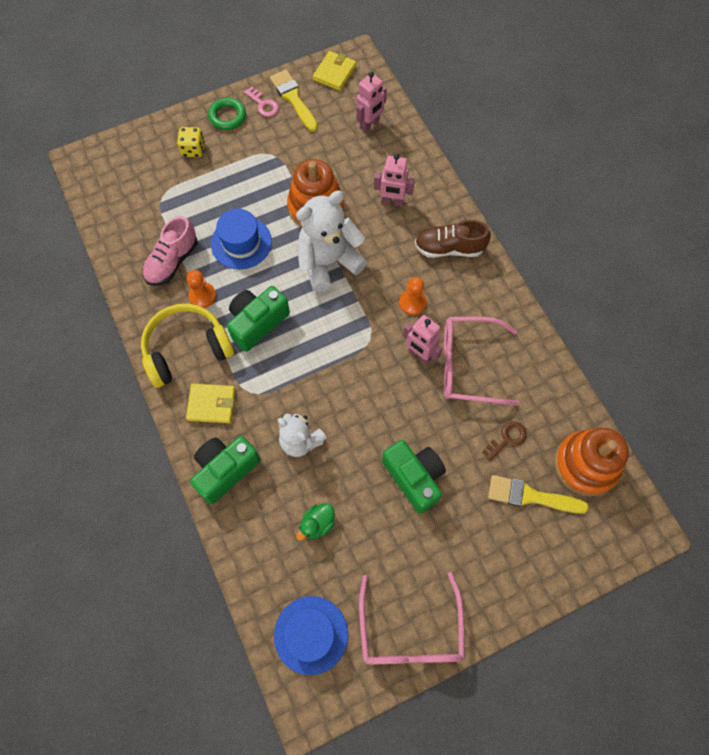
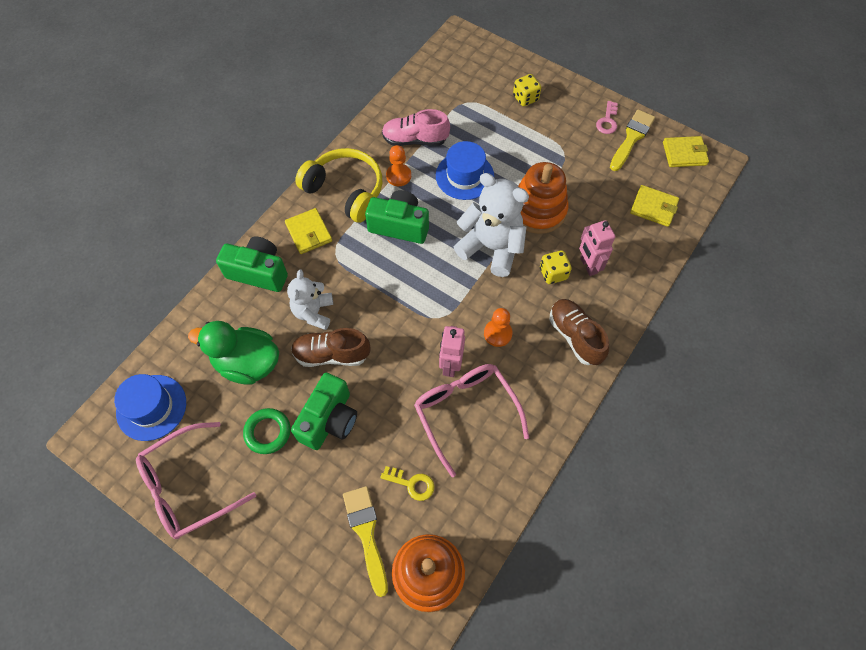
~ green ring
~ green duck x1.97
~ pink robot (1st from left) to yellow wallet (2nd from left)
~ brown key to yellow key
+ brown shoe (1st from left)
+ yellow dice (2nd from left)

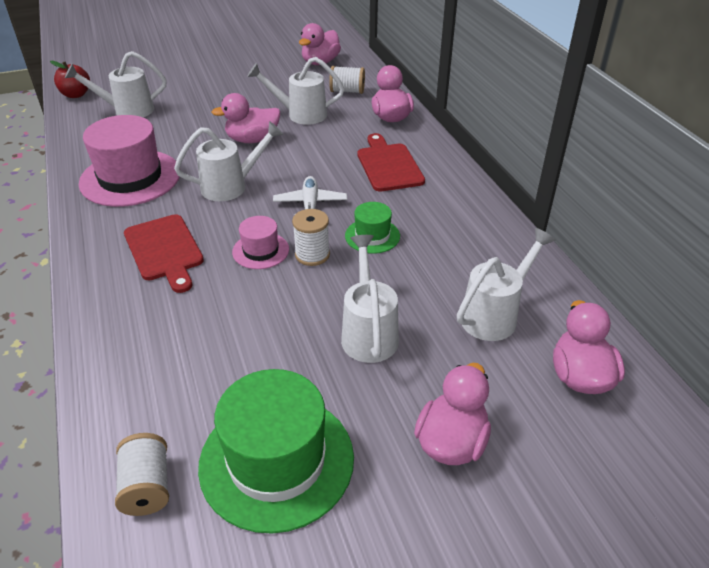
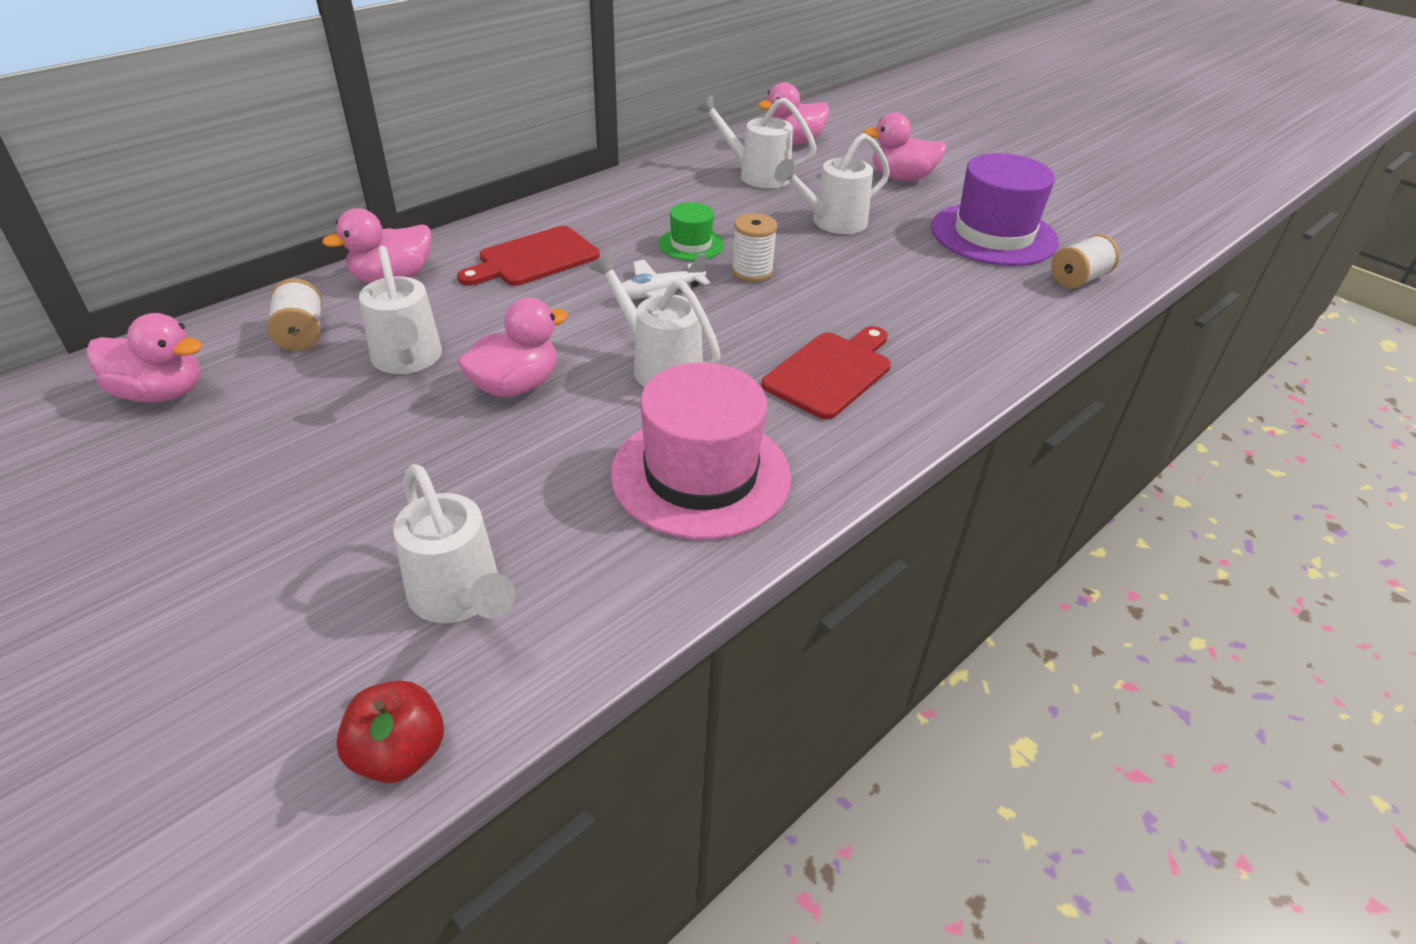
~ green hat (1st from left) to purple hat
~ pink duck (1st from left in the first image) 90 degrees counterclockwise
- pink hat (2nd from left)

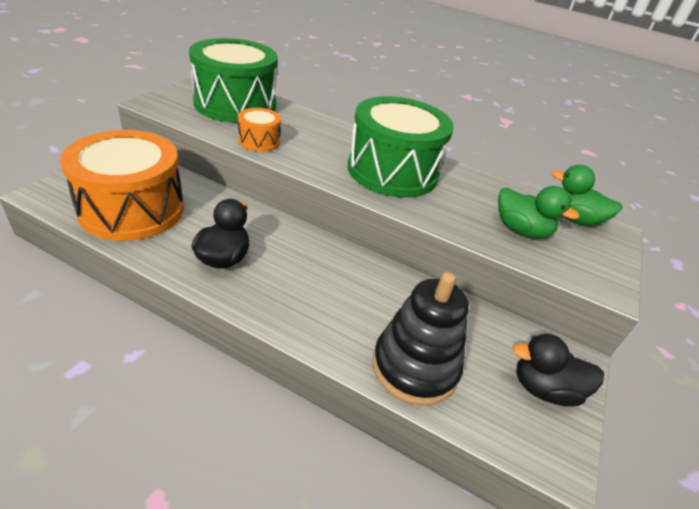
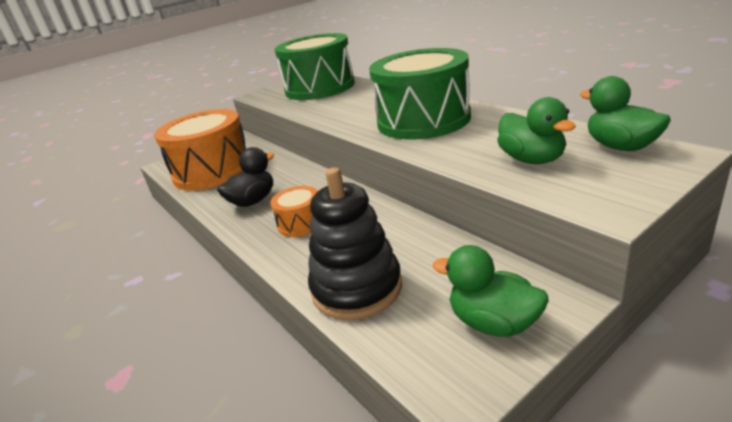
~ orange drum (2nd from left)
~ black duck (2nd from left) to green duck (1st from left)

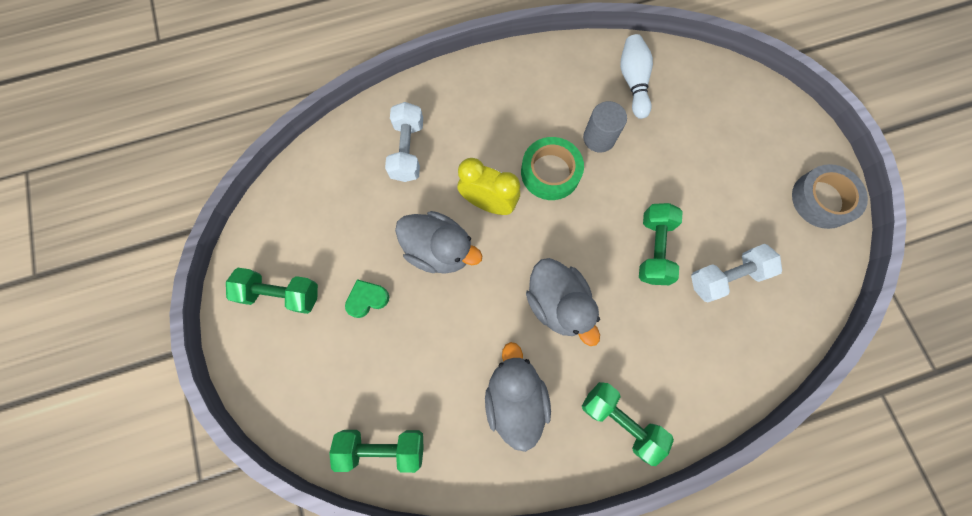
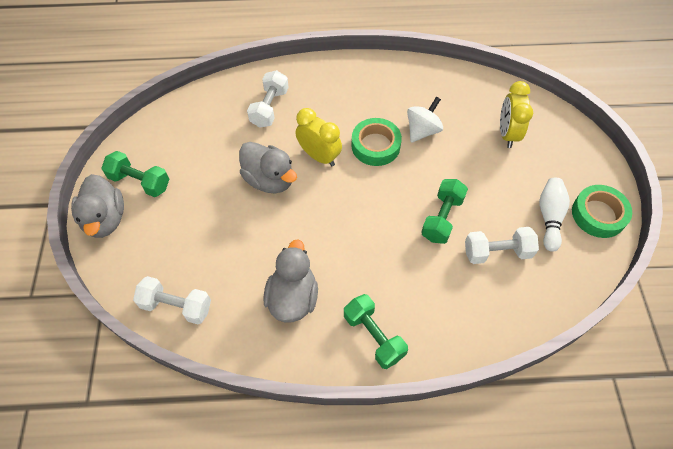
~ green dumbbell (2nd from left) to white dumbbell (1st from left)
- green heart
~ grey duck (3rd from left in the first image) to grey duck (1st from left)
~ grey cylinder to white spinning top
~ white bowling pin
~ grey tape to green tape (2nd from left)
+ yellow clock (2nd from left)

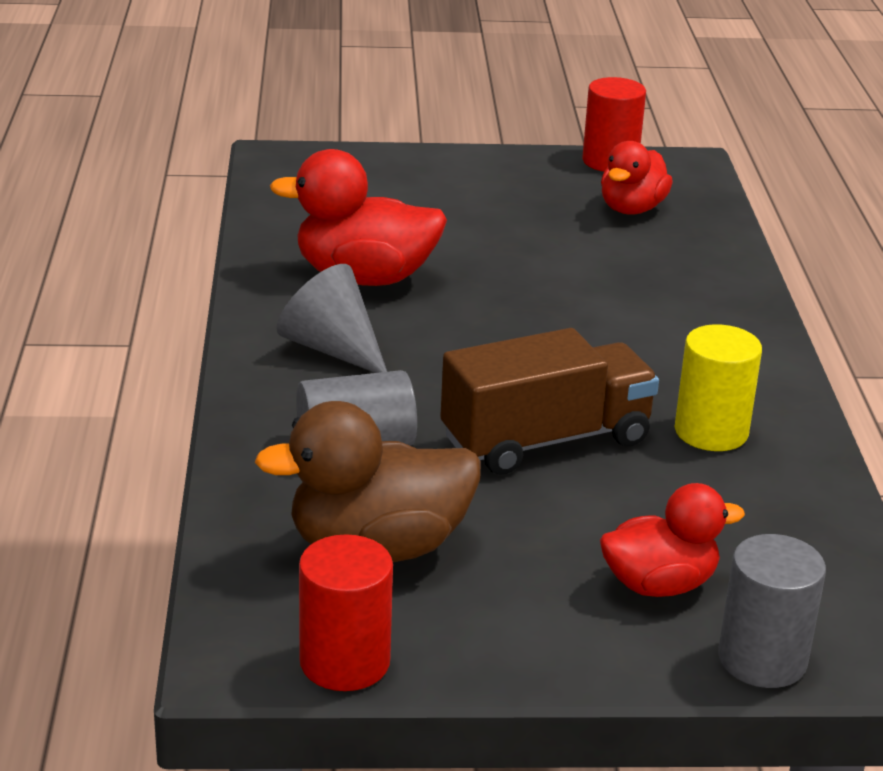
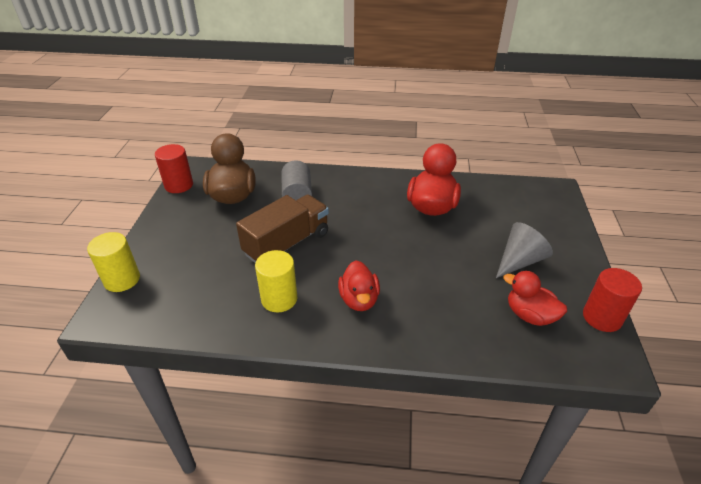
~ grey cone
~ brown truck 120 degrees counterclockwise
~ red duck (3rd from left in the first image) to red duck (1st from left)
~ grey cylinder (2nd from left) to yellow cylinder (1st from left)

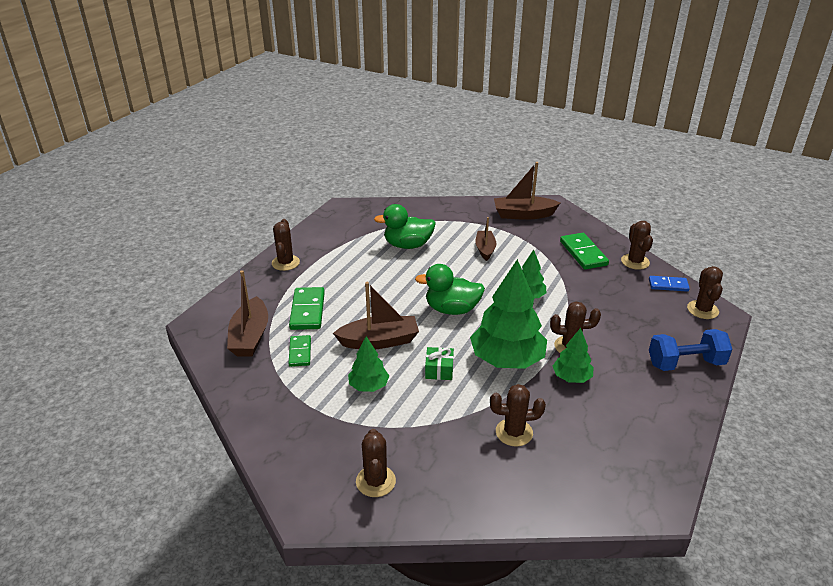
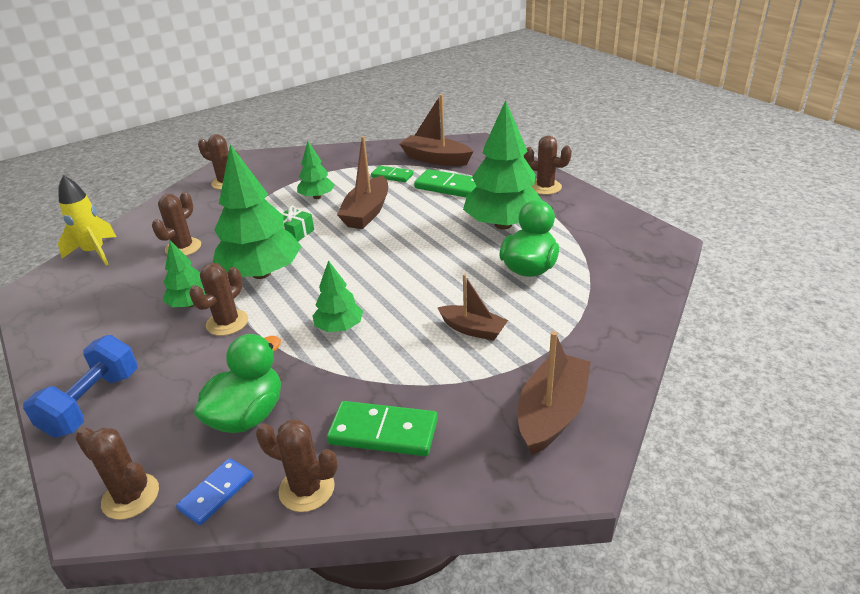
~ green duck (2nd from left in the first image) to green duck (1st from left)
+ yellow rocket
+ green tree (5th from left)

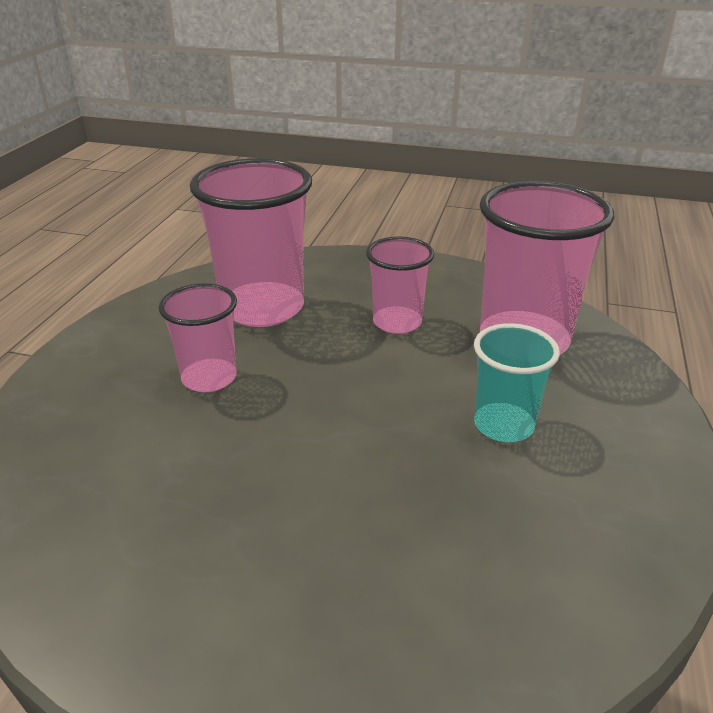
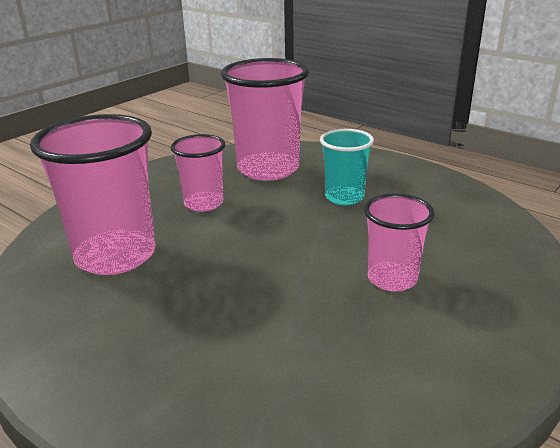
~ pink cup (1st from left in the first image) to pink cup (4th from left)

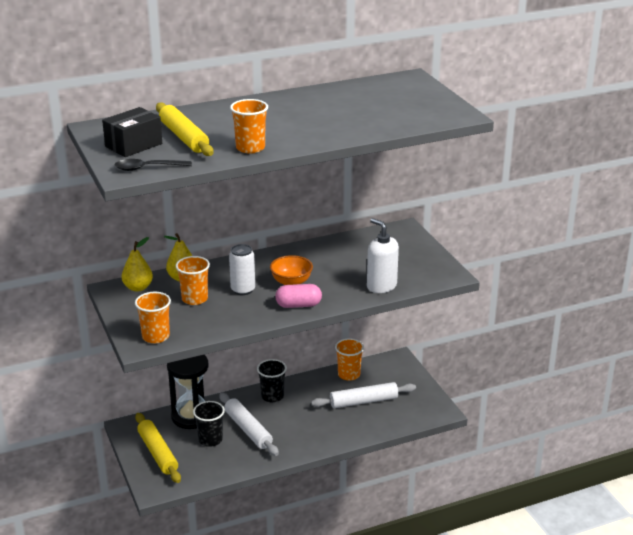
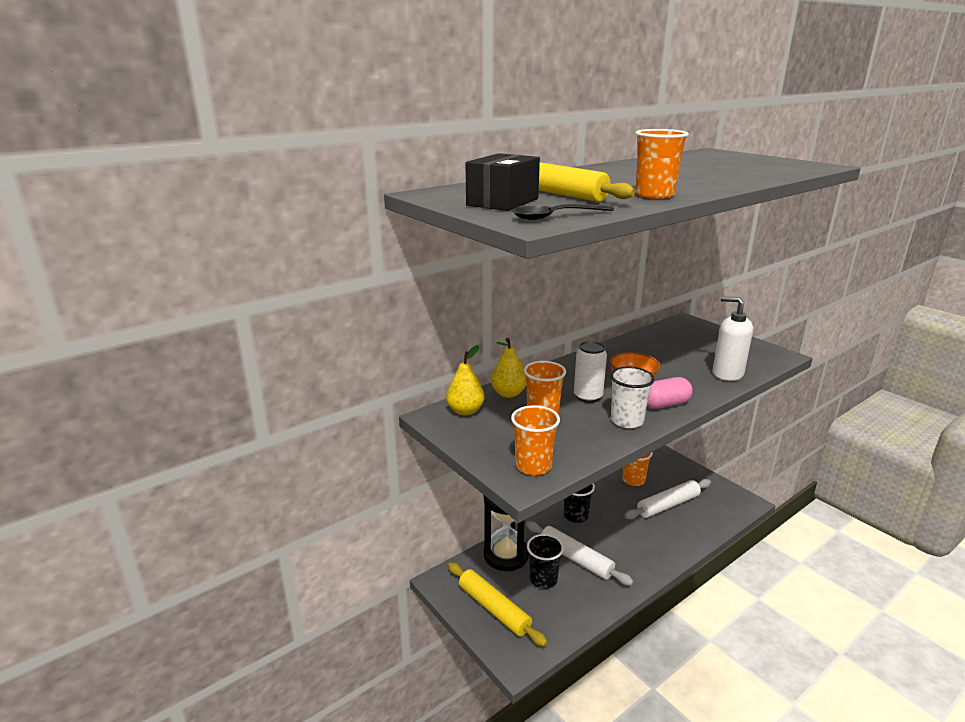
+ white cup

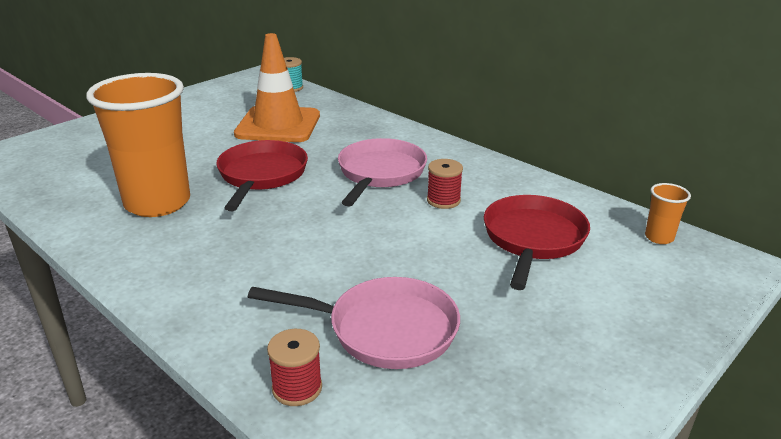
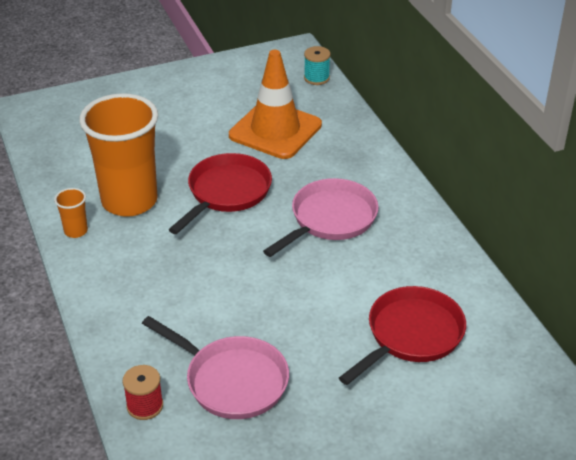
- red spool (2nd from left)
~ orange cup (2nd from left in the first image) to orange cup (1st from left)

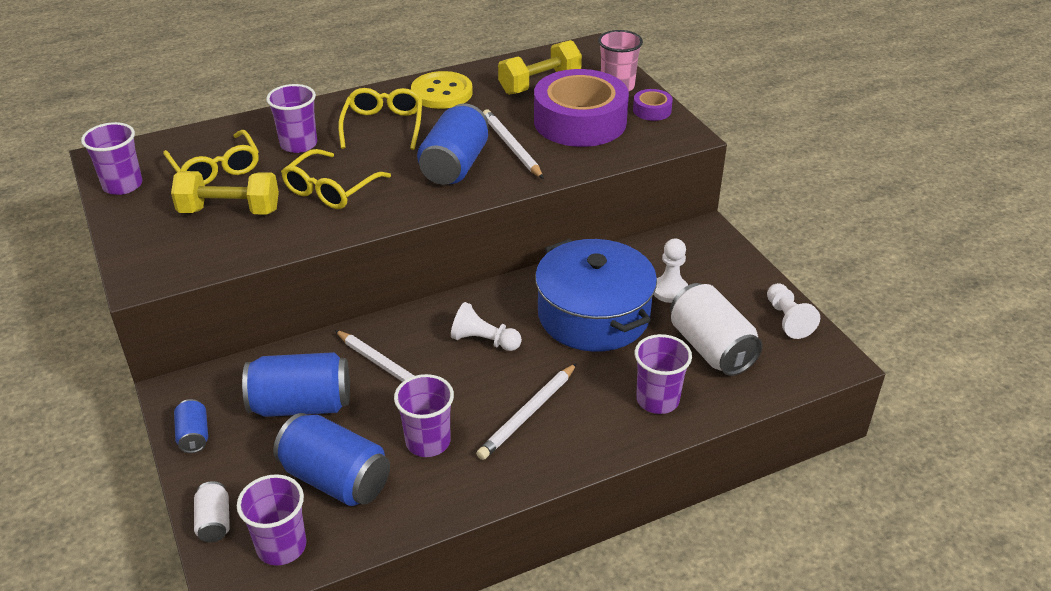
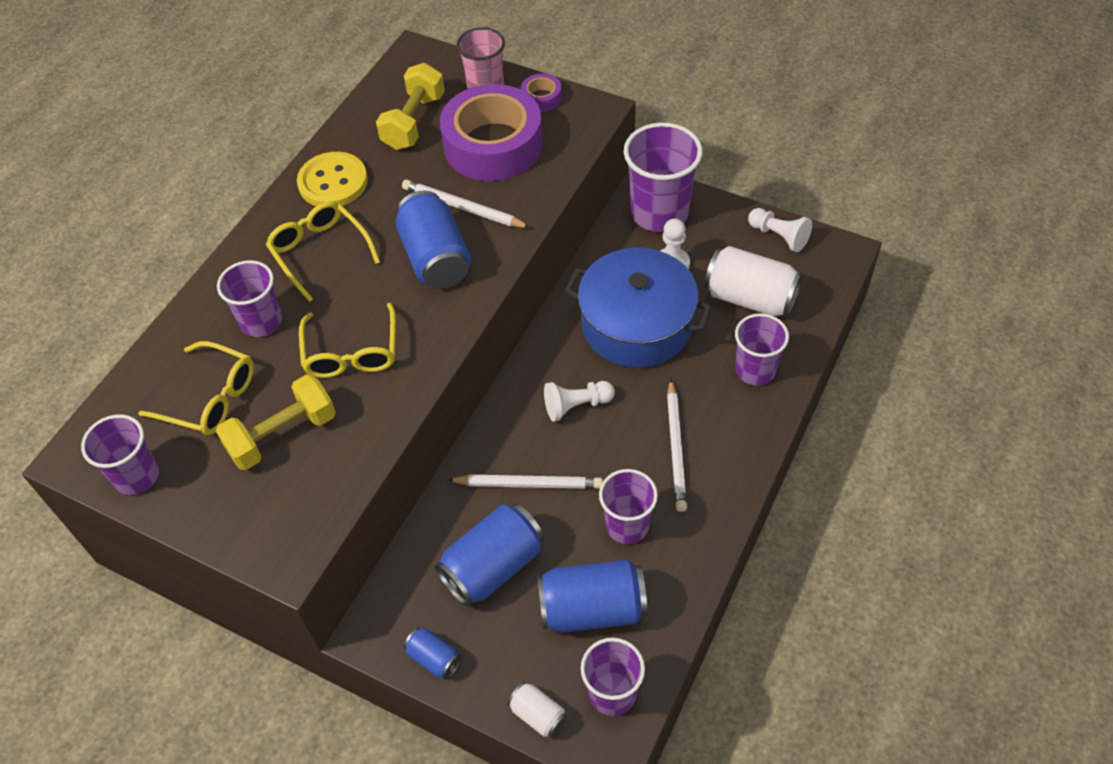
+ purple cup (5th from left)

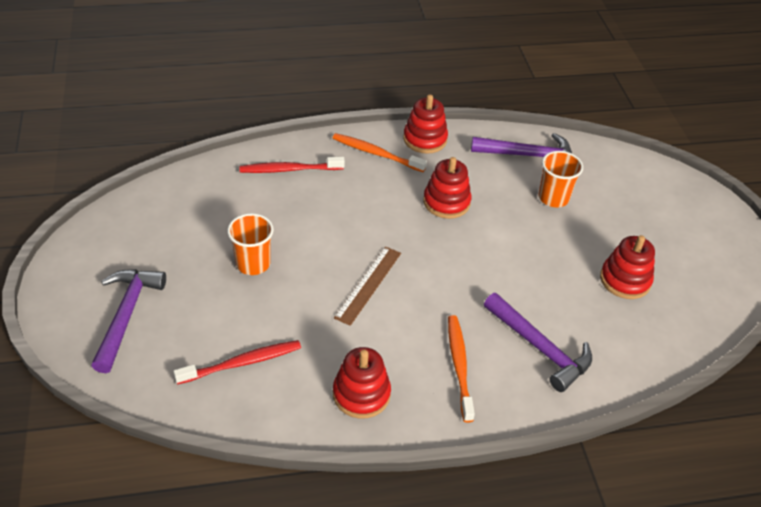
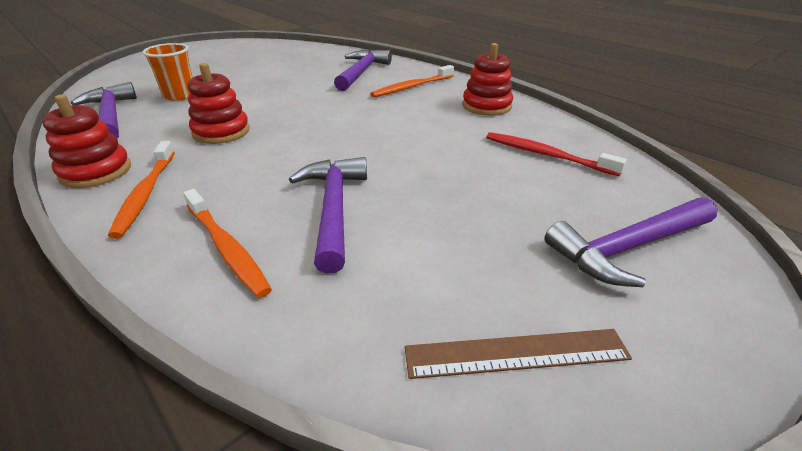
- orange cup (1st from left)
~ red toothbrush (2nd from left) to orange toothbrush (2nd from left)
~ brown ruler
- red stacking toy (4th from left)
+ purple hammer (2nd from left)

